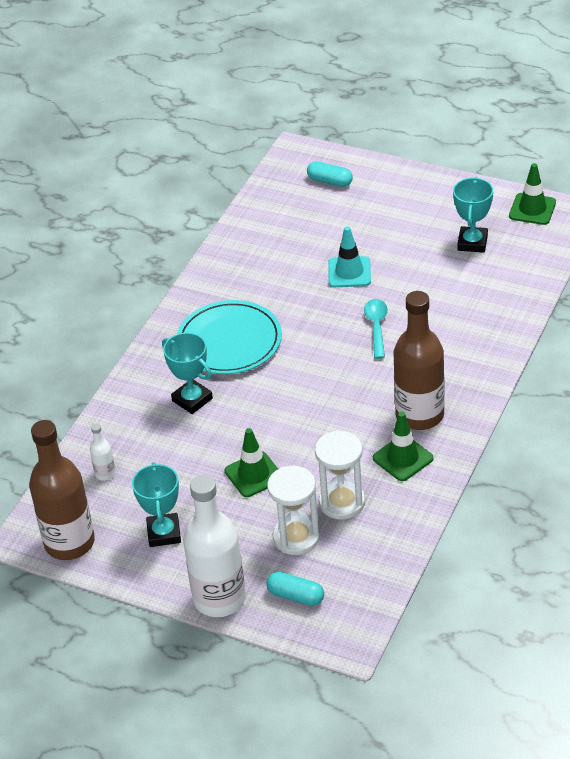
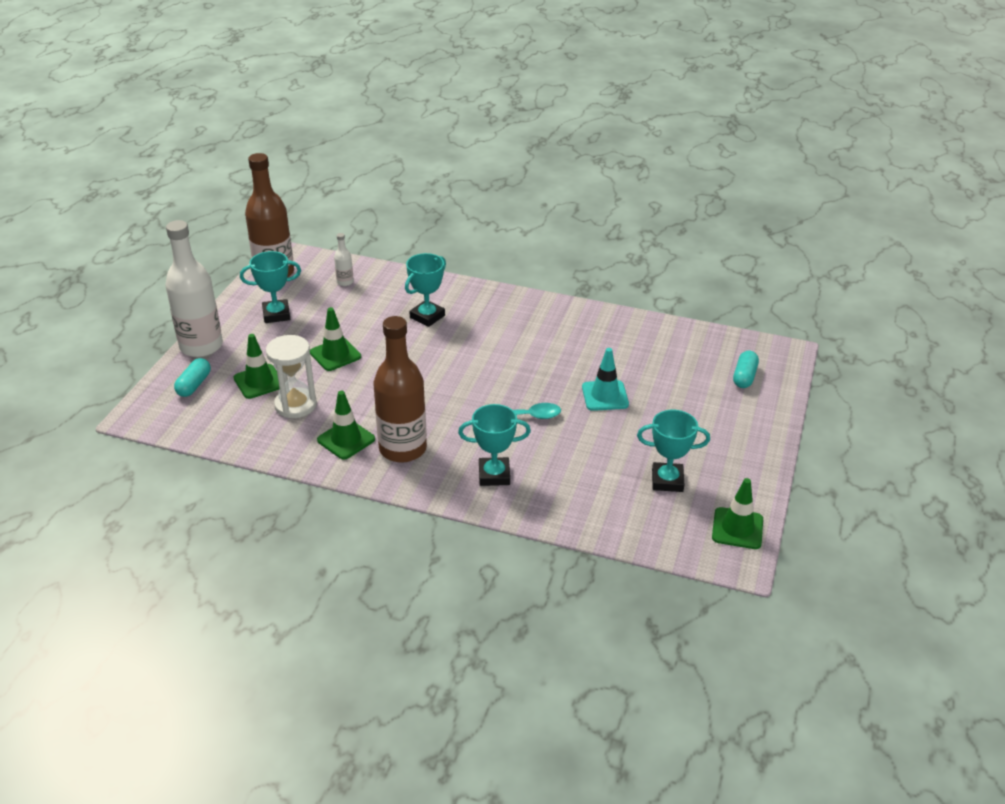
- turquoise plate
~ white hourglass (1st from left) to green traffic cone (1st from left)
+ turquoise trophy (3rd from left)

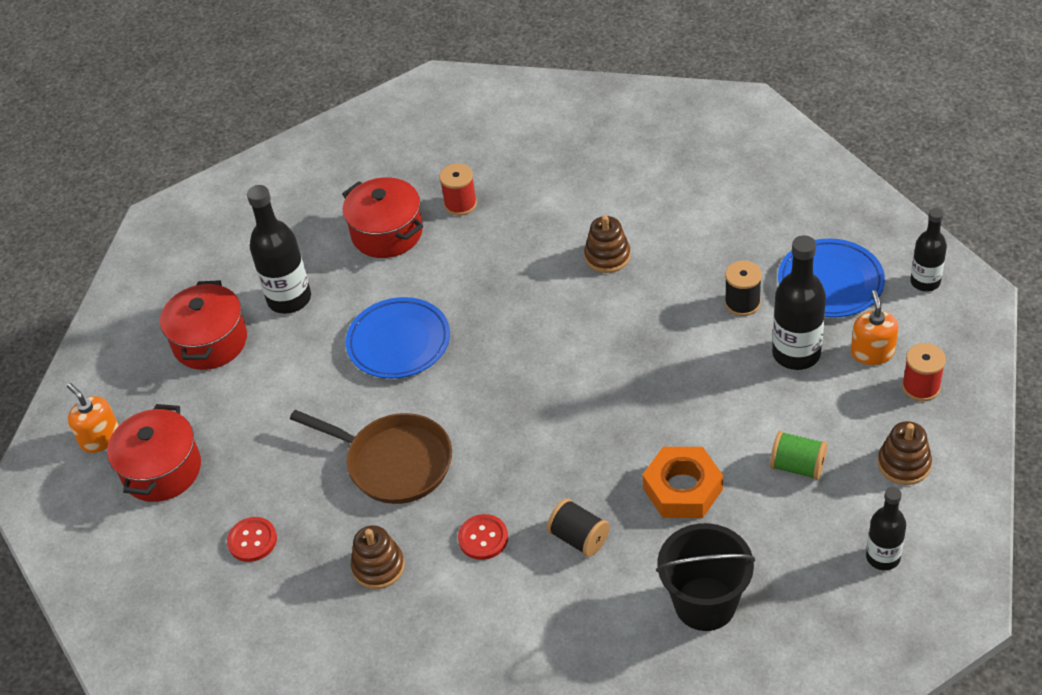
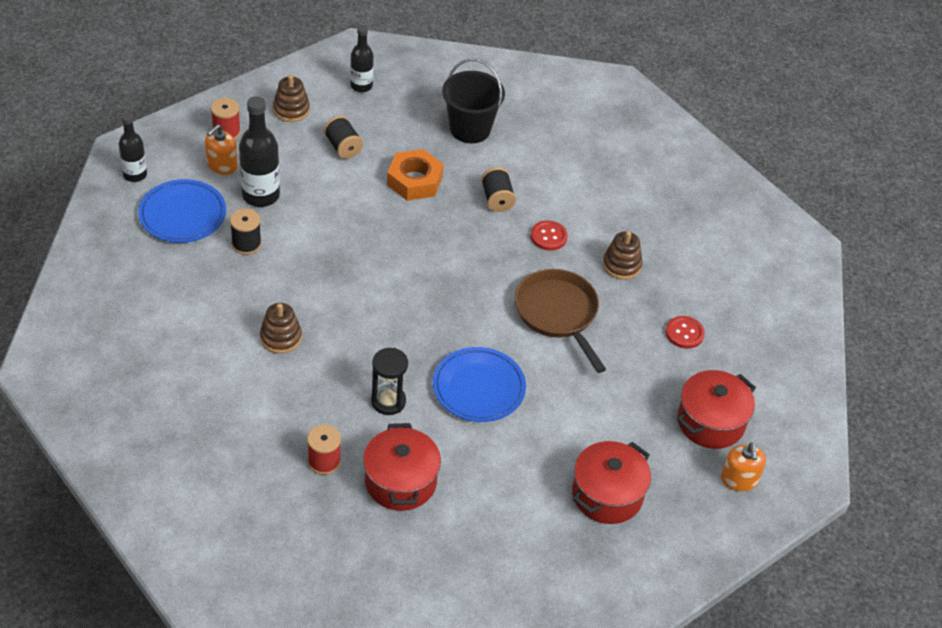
- black bottle (1st from left)
~ green spool to black spool (2nd from left)
+ black hourglass

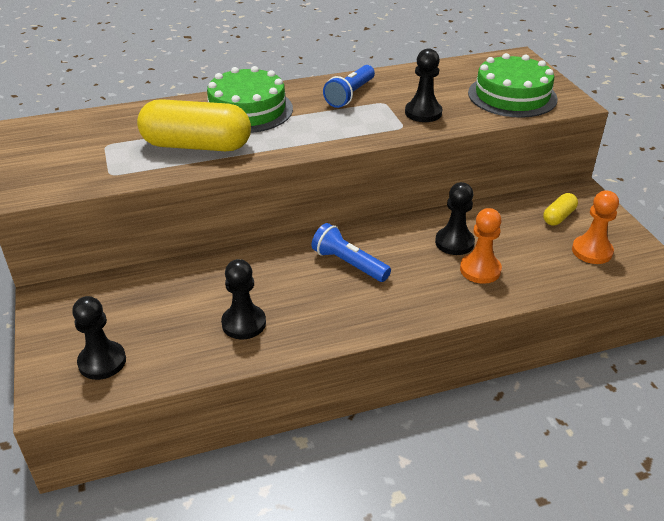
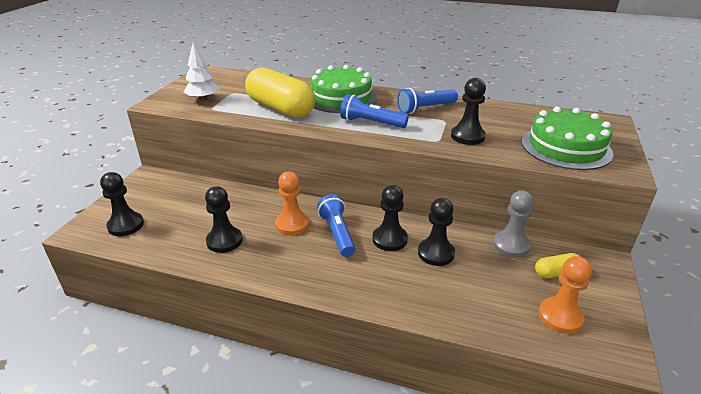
~ orange pawn (1st from left)
+ white tree
+ blue flashlight (2nd from left)
+ black pawn (3rd from left)
+ grey pawn

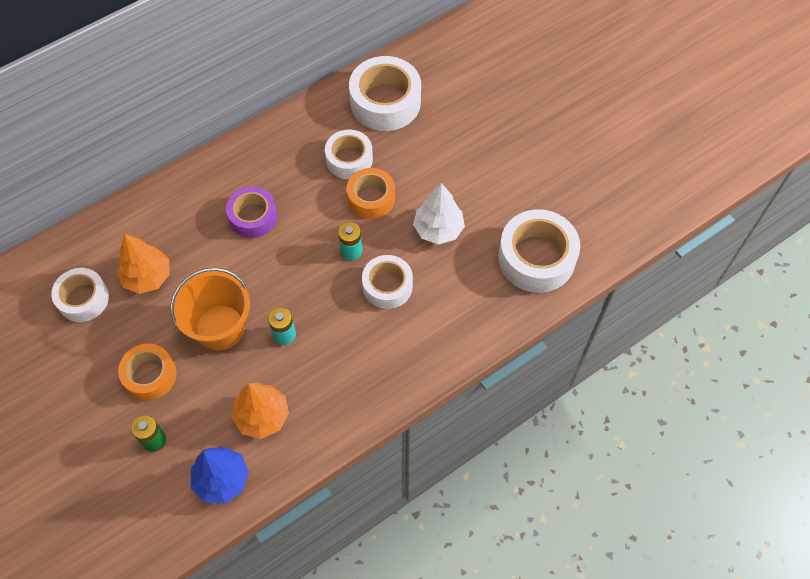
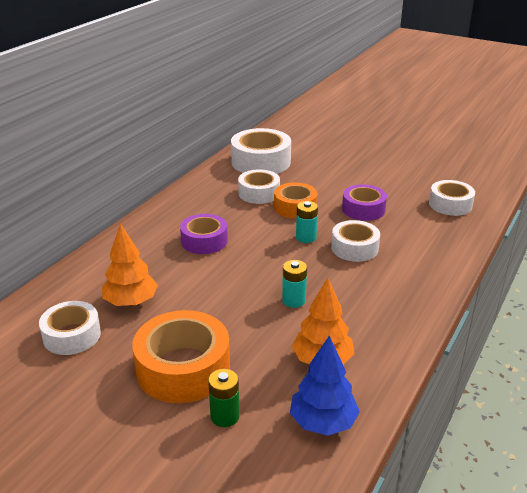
~ orange tape (1st from left) x1.56
- orange bucket
~ white tree to purple tape (2nd from left)
~ white tape (5th from left) x0.64

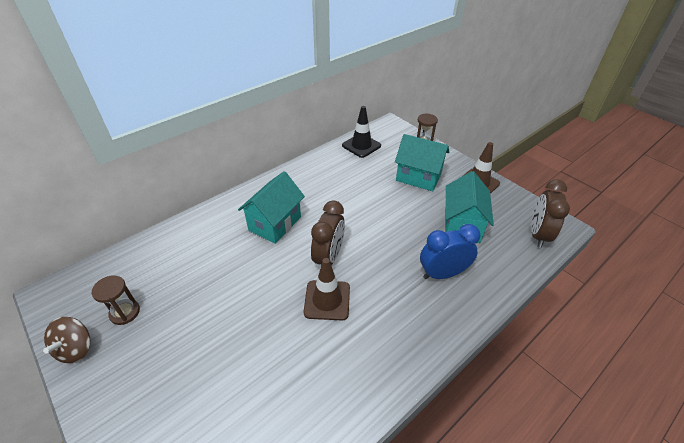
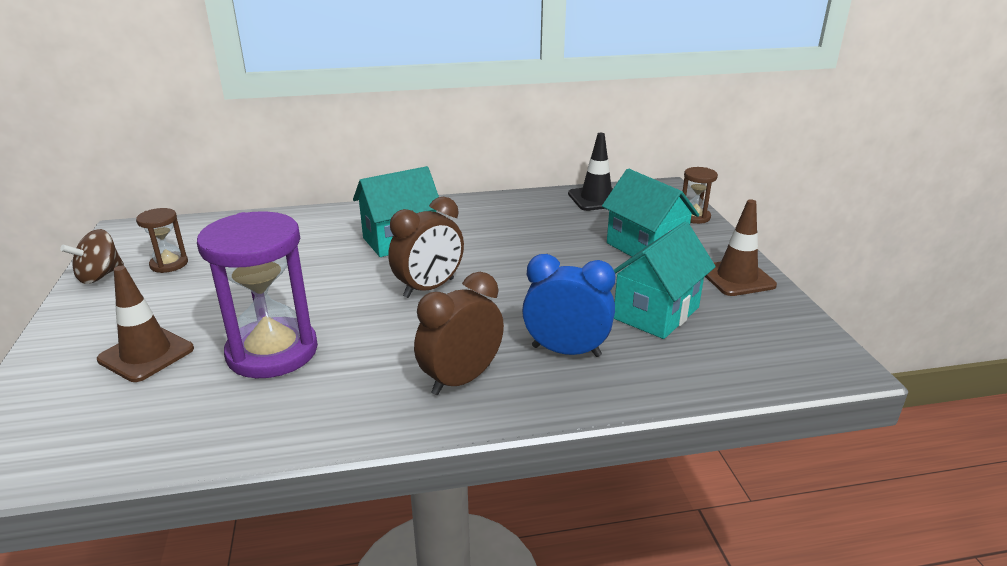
~ brown traffic cone (1st from left)
~ brown clock (2nd from left)
+ purple hourglass

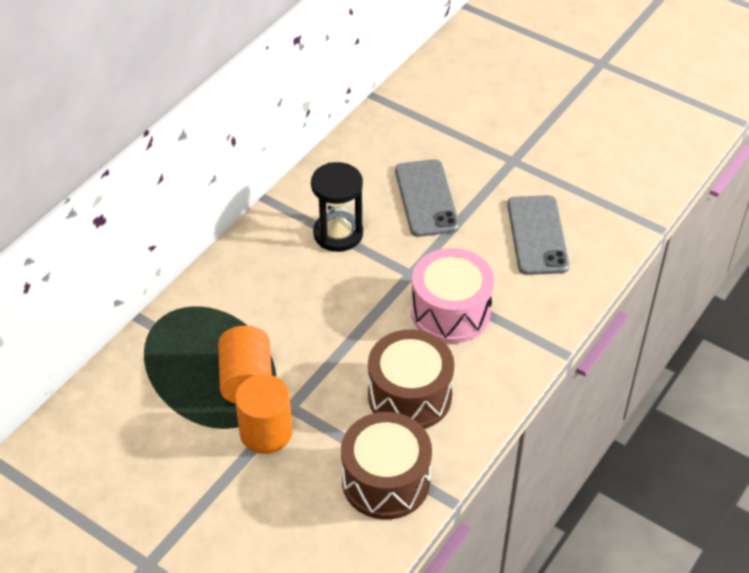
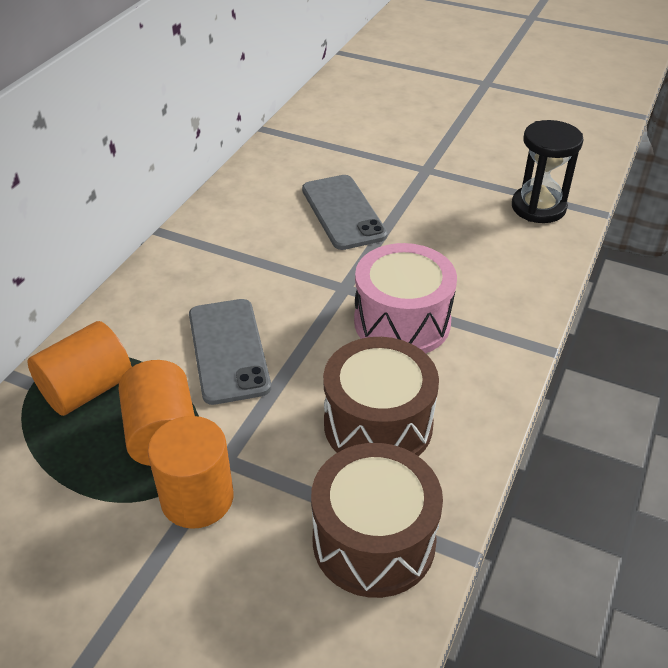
~ black hourglass
~ grey phone (2nd from left in the first image) to grey phone (1st from left)
+ orange cylinder (1st from left)

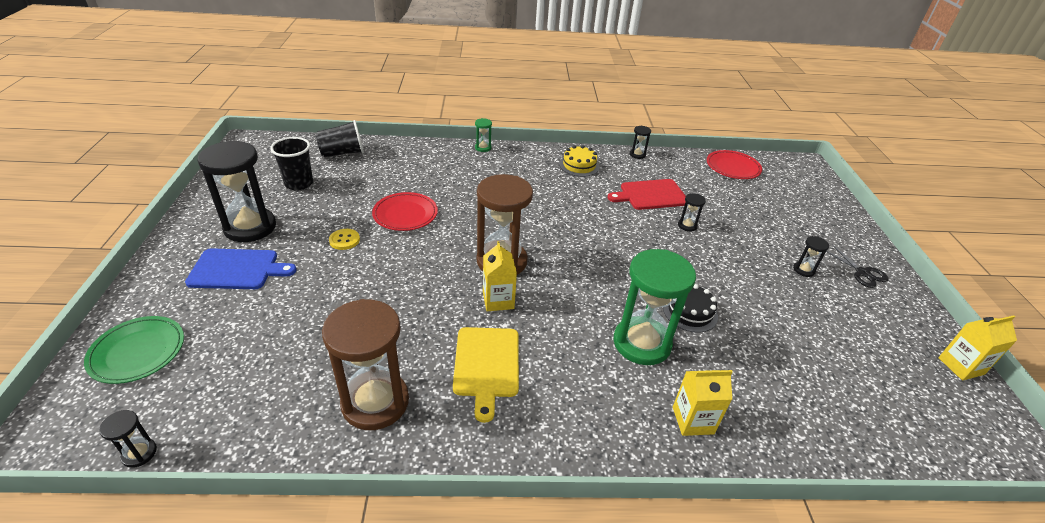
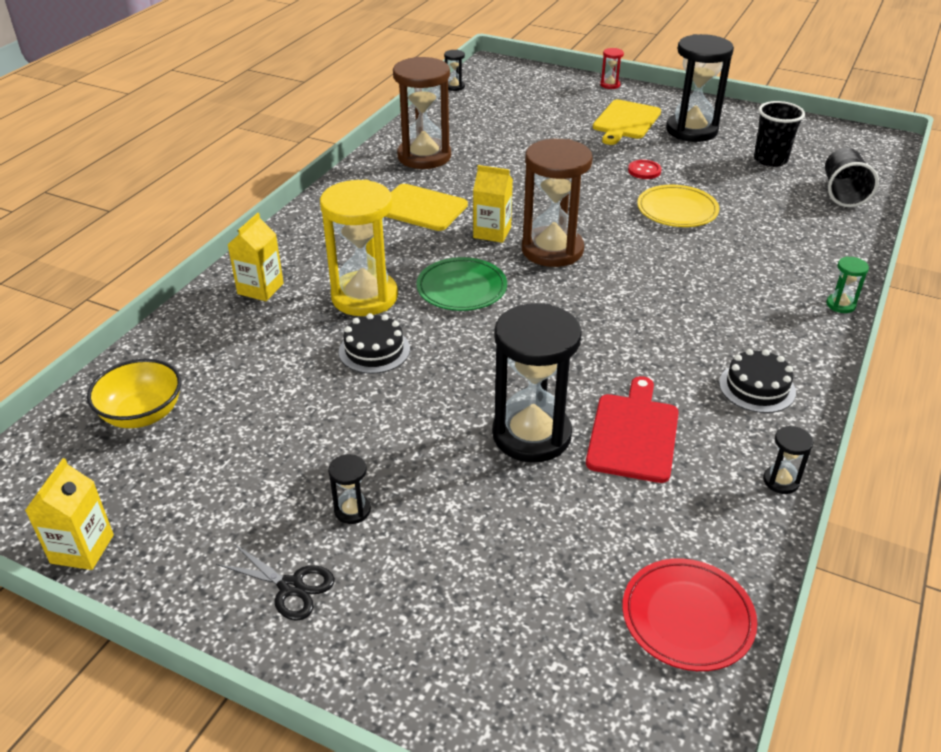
~ green plate
~ blue cutting board to yellow cutting board (2nd from left)
~ yellow button to red button
~ red plate (1st from left) to yellow plate
~ yellow cake to black cake (2nd from left)
~ green hourglass (2nd from left) to yellow hourglass
~ black hourglass (4th from left in the first image) x2.36
~ black scissors 150 degrees counterclockwise
+ yellow bowl
+ red hourglass

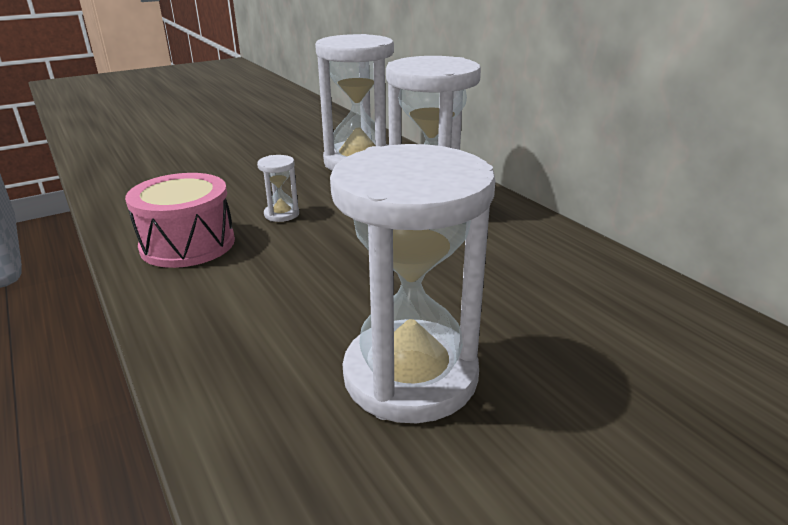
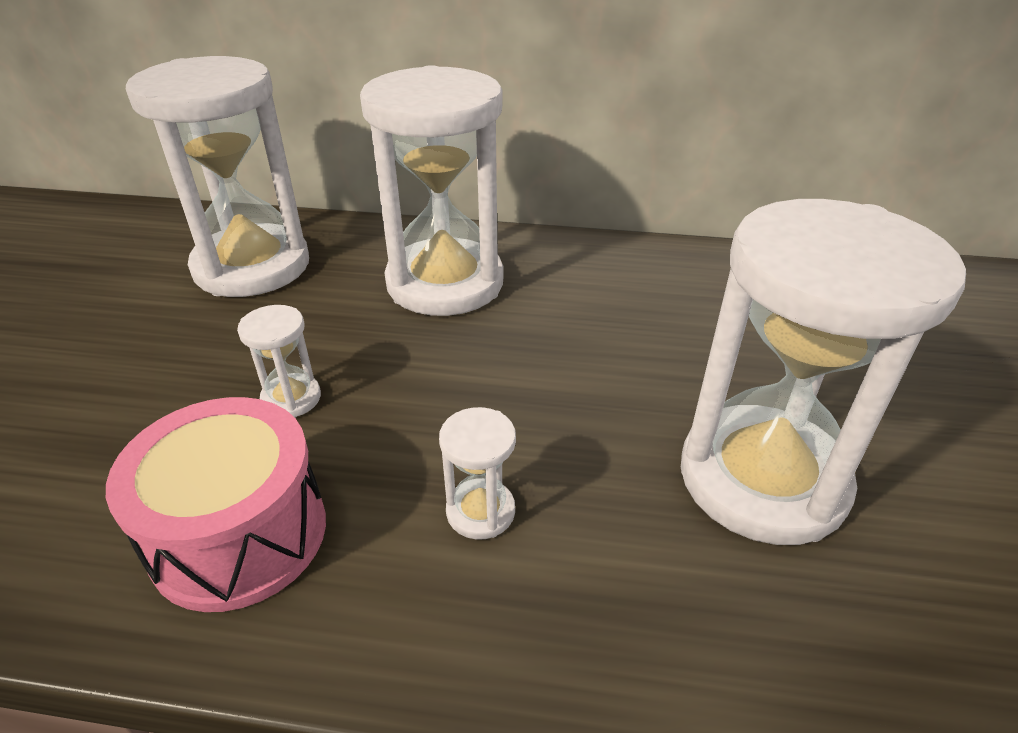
+ white hourglass (4th from left)

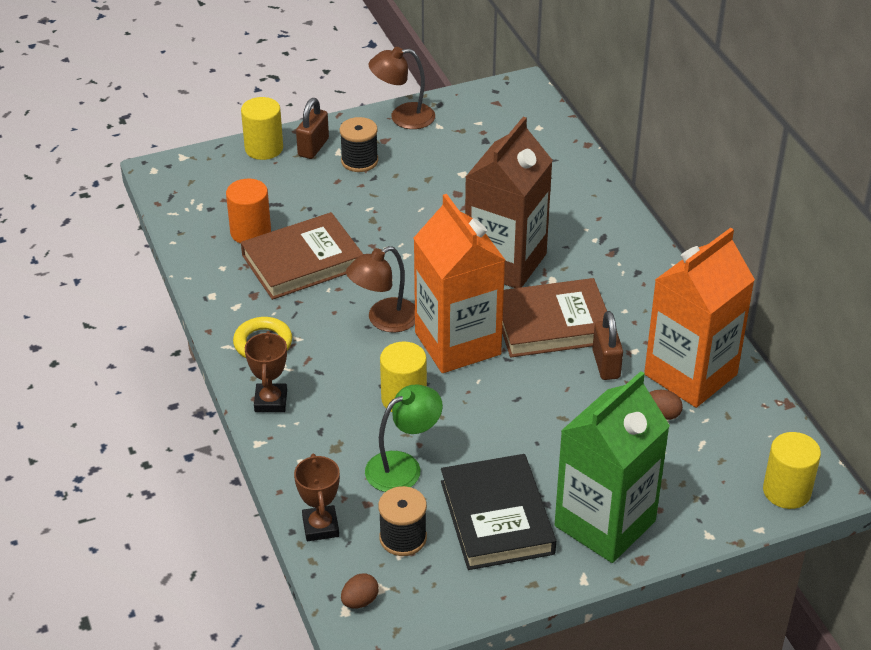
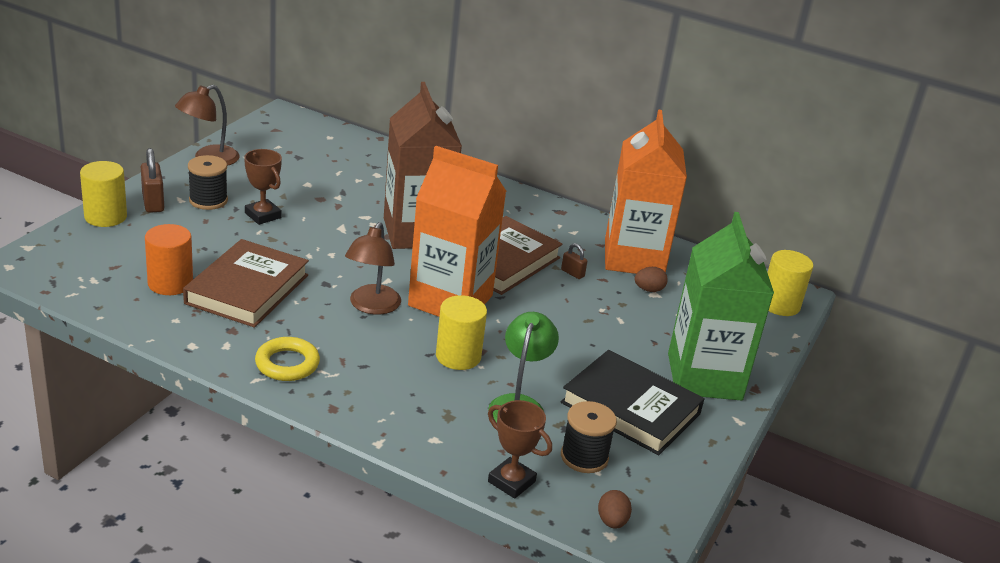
~ brown trophy (1st from left)
~ brown padlock (2nd from left) x0.57

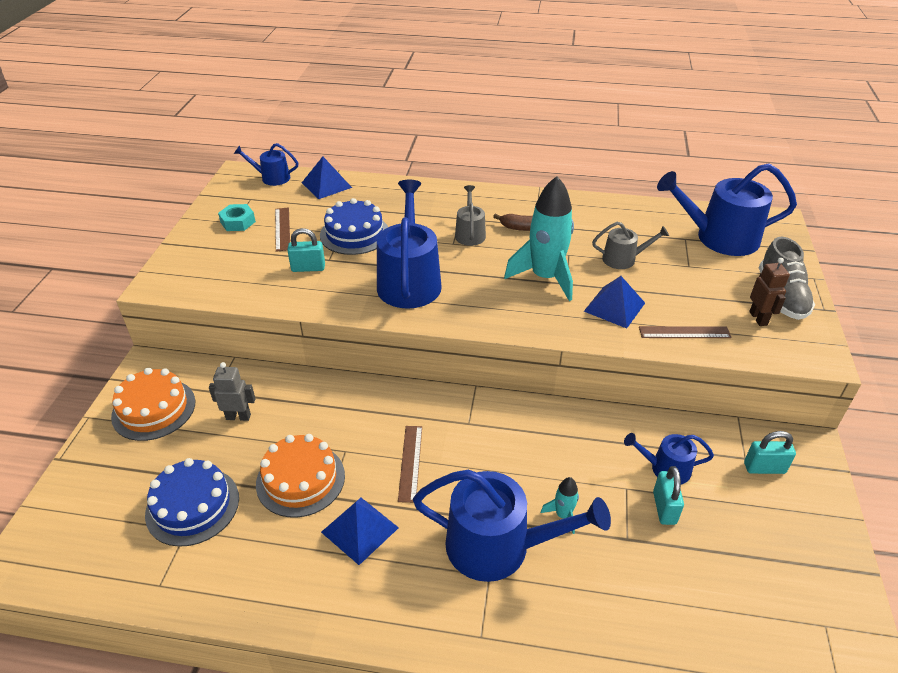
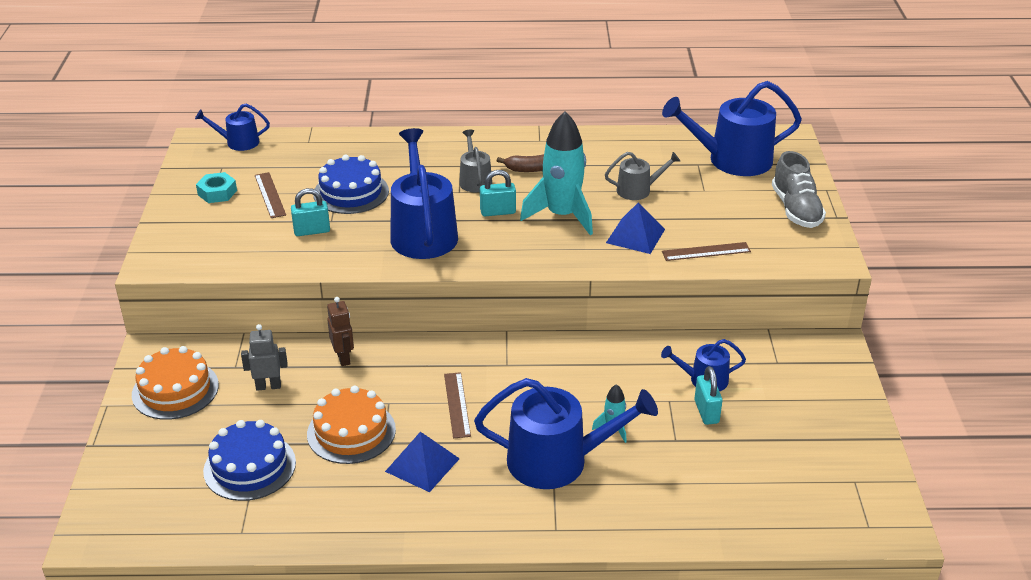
- blue pyramid (1st from left)
~ turquoise padlock (3rd from left in the first image) to turquoise padlock (2nd from left)
~ brown robot

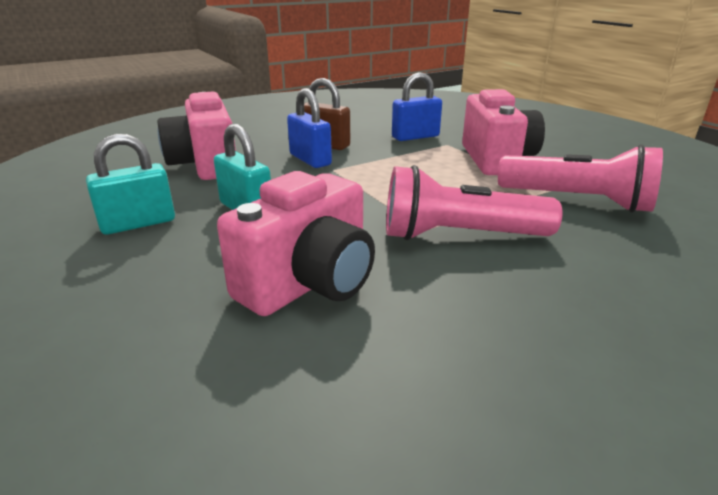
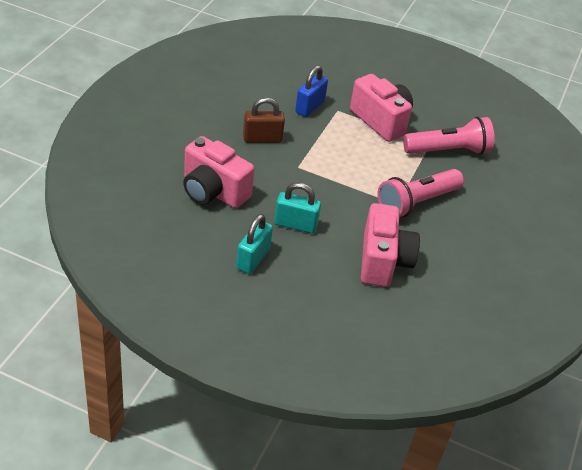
- blue padlock (1st from left)

